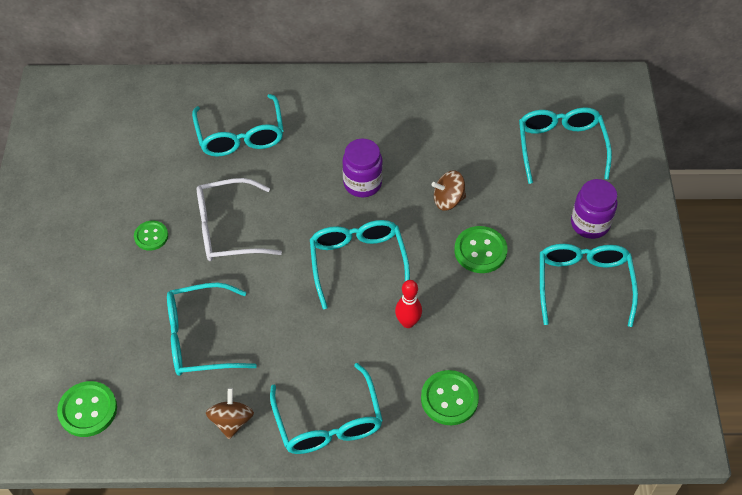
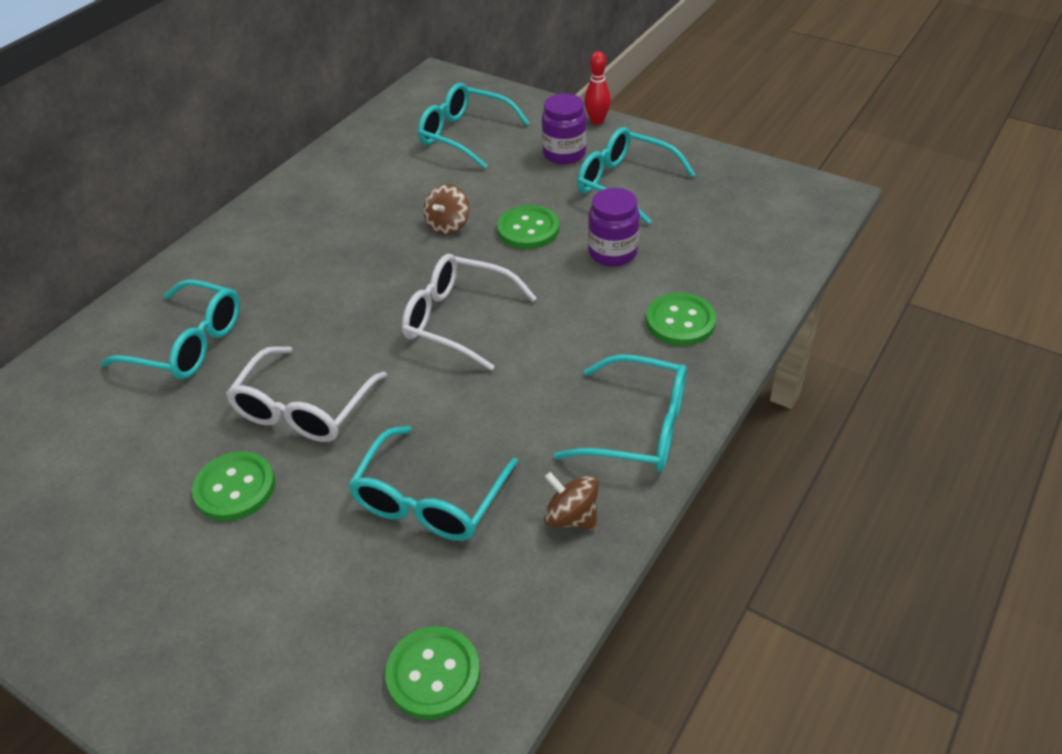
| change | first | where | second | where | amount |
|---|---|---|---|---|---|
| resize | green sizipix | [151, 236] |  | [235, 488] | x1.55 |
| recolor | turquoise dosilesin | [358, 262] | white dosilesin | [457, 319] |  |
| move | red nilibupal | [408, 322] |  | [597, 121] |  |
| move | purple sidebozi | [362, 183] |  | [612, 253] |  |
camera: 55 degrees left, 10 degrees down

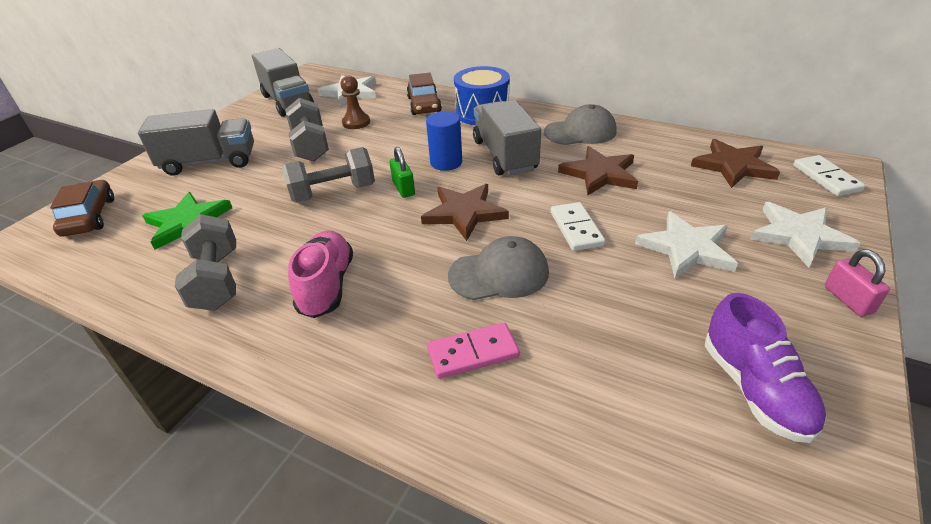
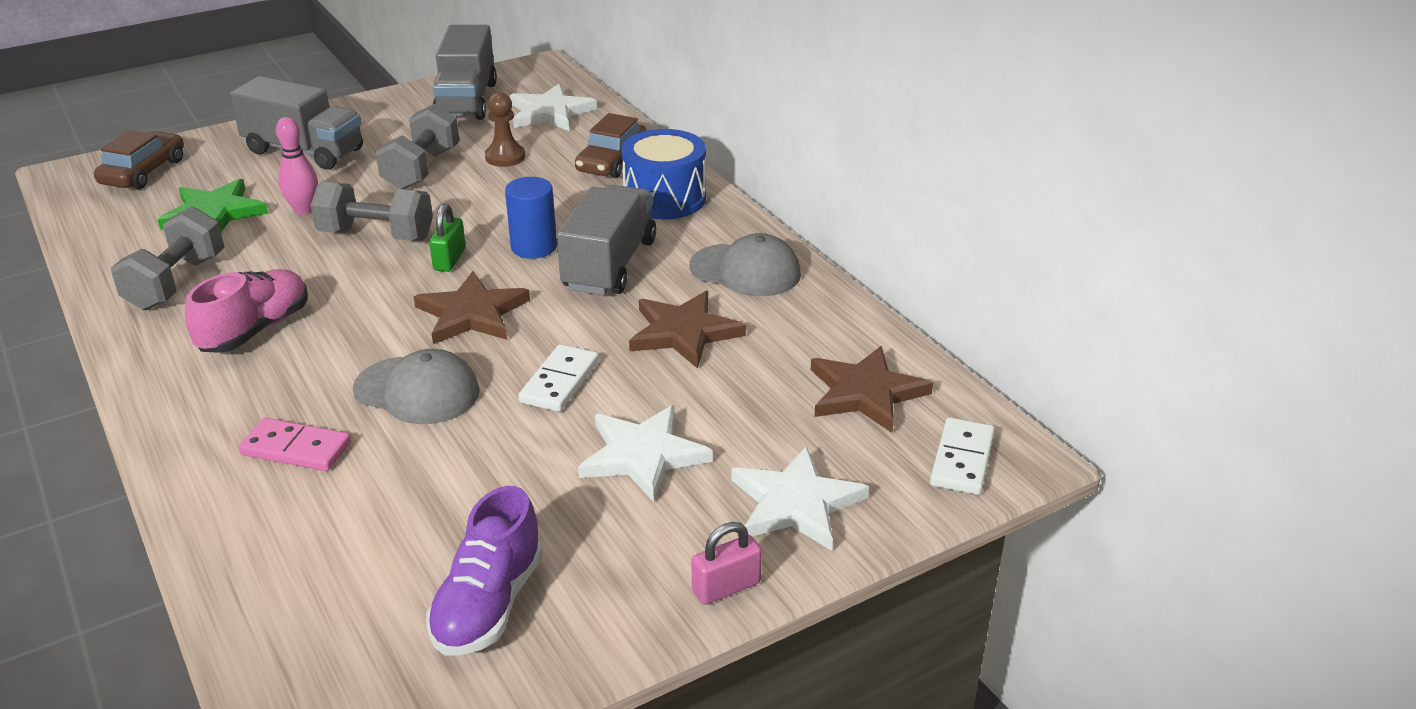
| change | first | where | second | where | amount |
|---|---|---|---|---|---|
| insert |  |  | pink nilibupal | [304, 210] |  |
| rotate | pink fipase | [848, 300] |  | [726, 587] | 45 degrees clockwise |
camera: 30 degrees right, 5 degrees down

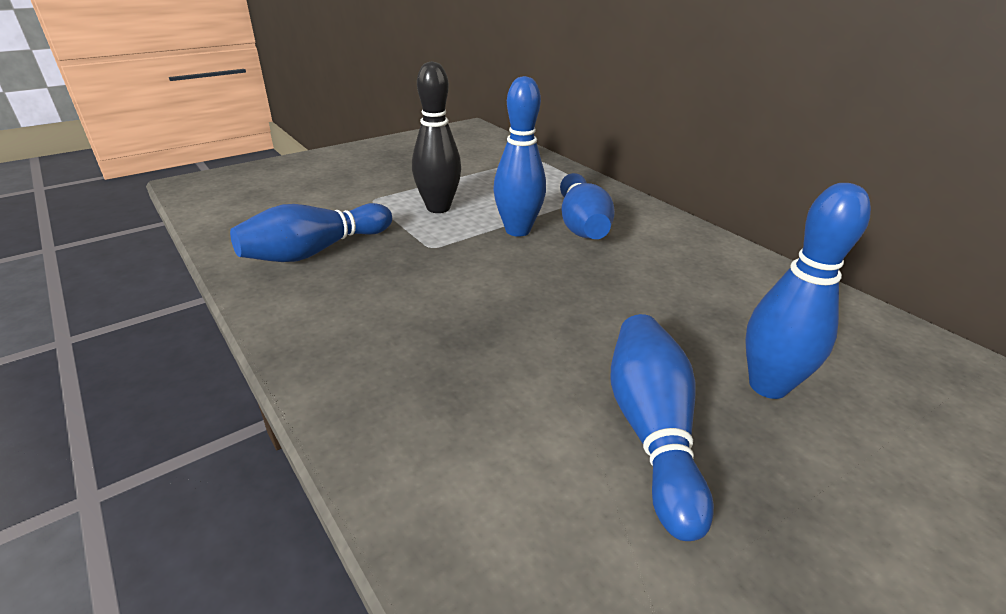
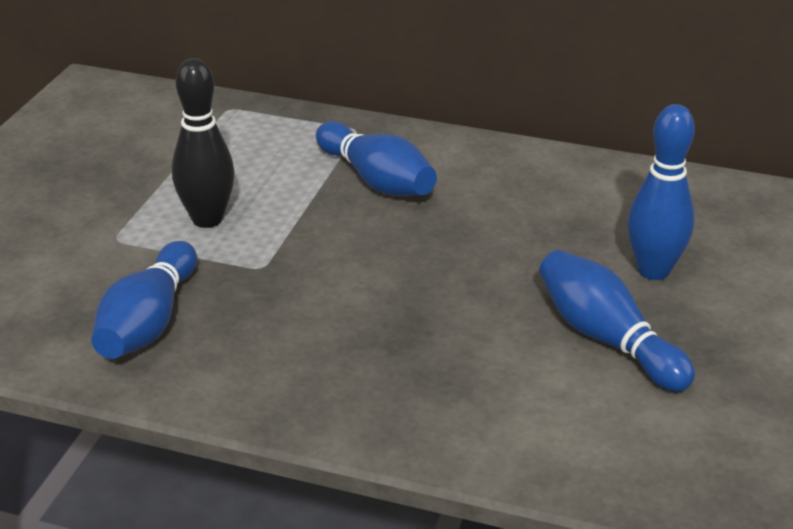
| change | first | where | second | where | amount |
|---|---|---|---|---|---|
| delete | blue nilibupal | [517, 230] |  |  |  |
camera: 35 degrees left, 0 degrees up

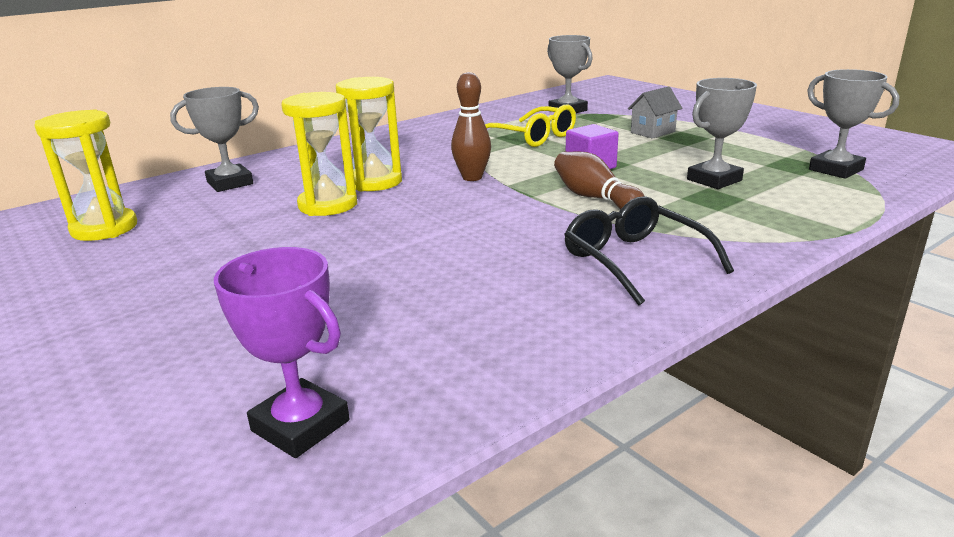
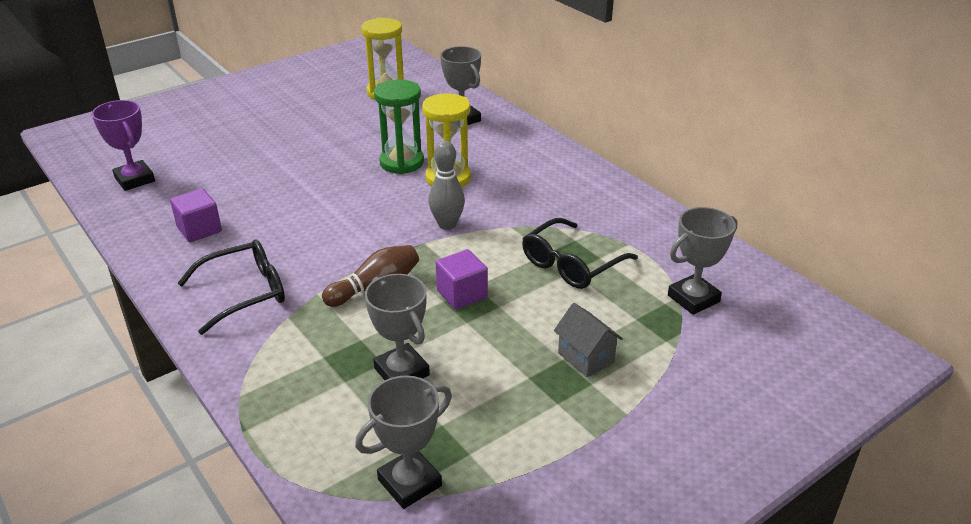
| change | first | where | second | where | amount |
|---|---|---|---|---|---|
| rotate | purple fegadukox | [300, 426] |  | [134, 179] | 75 degrees counterclockwise |
| insert |  |  | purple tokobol | [199, 229] |  |
| recolor | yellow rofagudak | [328, 205] | green rofagudak | [401, 162] |  |
| recolor | brown nilibupal | [472, 177] | grey nilibupal | [447, 225] |  |
| recolor | yellow dosilesin | [532, 137] | black dosilesin | [572, 264] |  |
camera: 90 degrees right, 10 degrees up

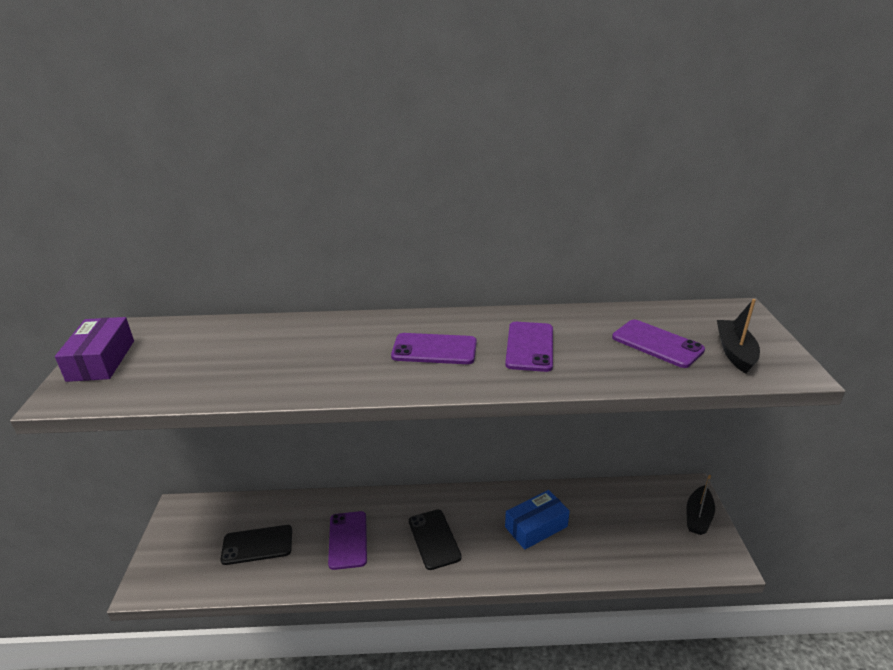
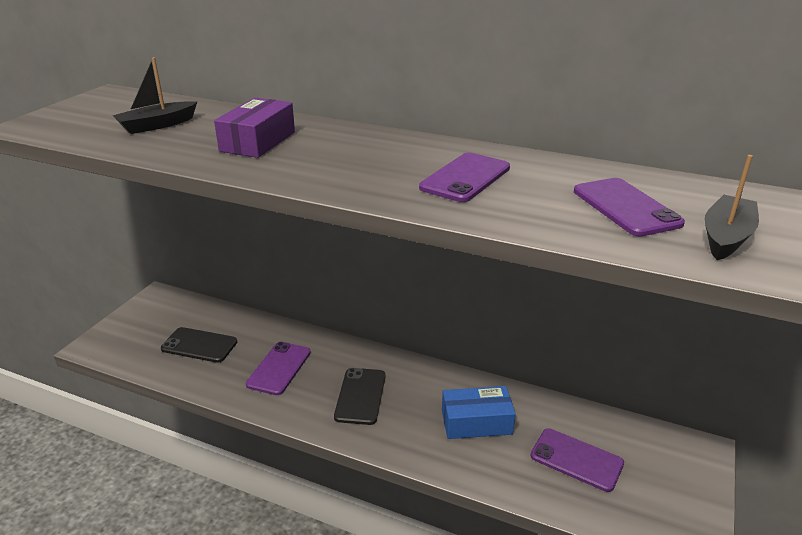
| change | first | where | second | where | amount |
|---|---|---|---|---|---|
| move | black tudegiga | [698, 516] |  | [157, 125] |  |
| move | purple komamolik | [101, 360] |  | [258, 141] |  |
| move | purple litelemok | [434, 349] |  | [576, 460] |  |
camera: 25 degrees right, 0 degrees up

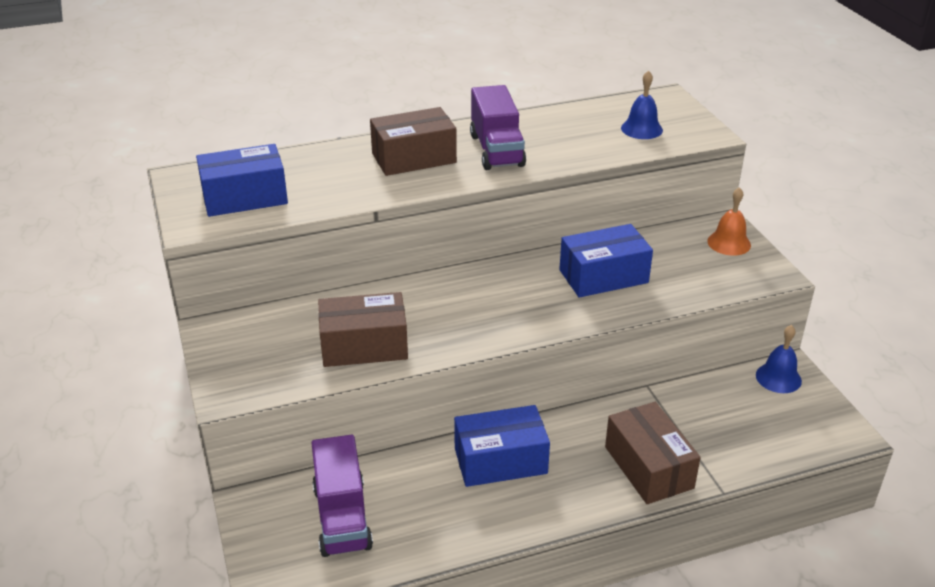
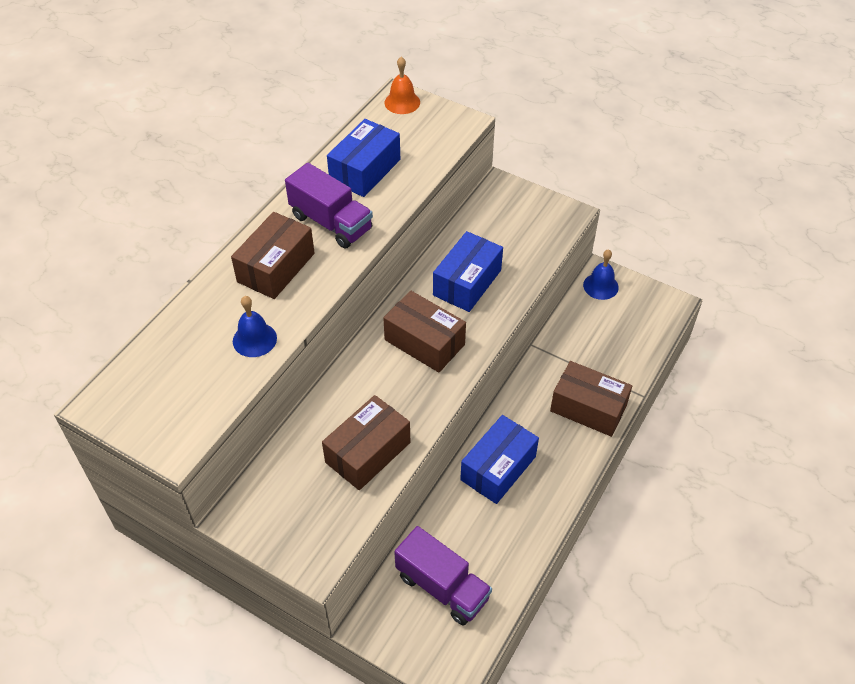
| change | first | where | second | where | amount |
|---|---|---|---|---|---|
| move | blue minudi | [641, 129] |  | [254, 339] |  |
| move | blue komamolik | [244, 197] |  | [365, 170] |  |
| insert |  |  | brown komamolik | [424, 342] |  |
| move | orange minudi | [729, 243] |  | [402, 102] |  |
camera: 40 degrees left, 15 degrees up

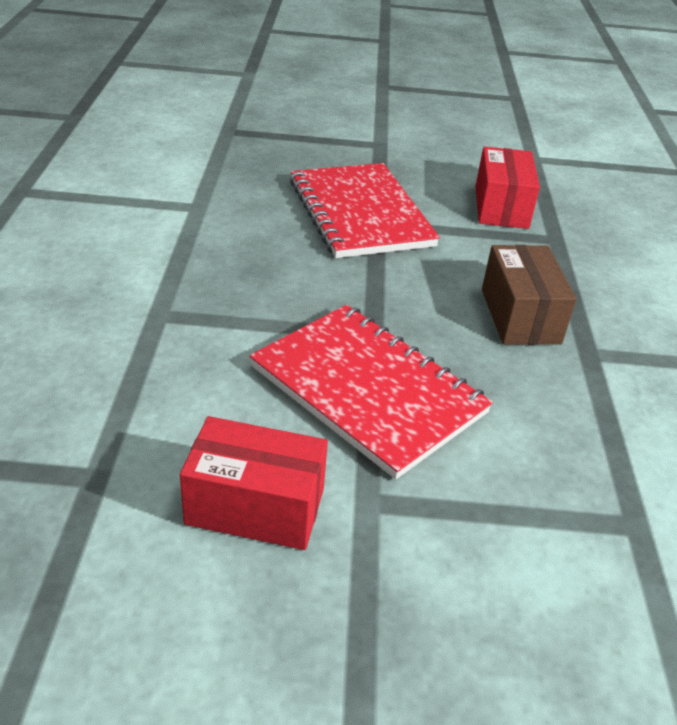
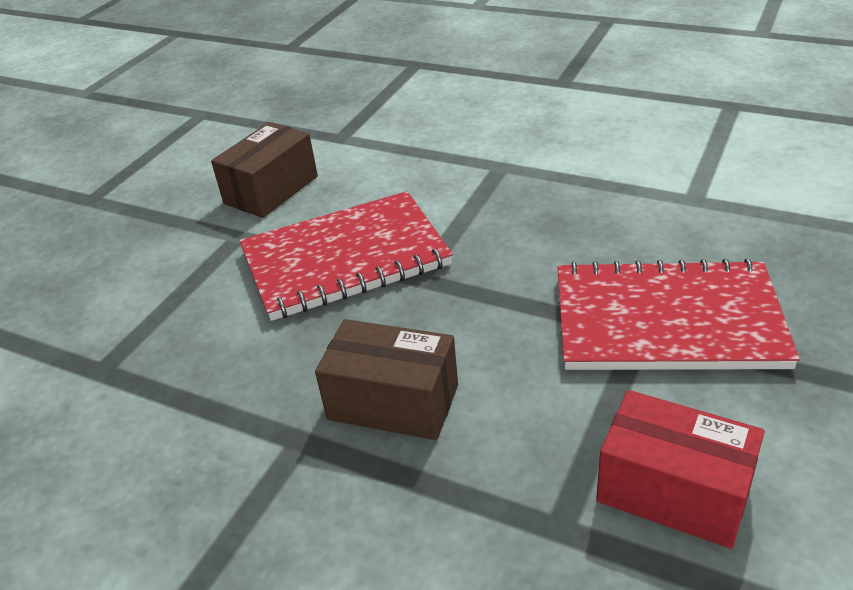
| change | first | where | second | where | amount |
|---|---|---|---|---|---|
| recolor | red komamolik | [255, 507] | brown komamolik | [271, 190] |  |
camera: 120 degrees right, 0 degrees up

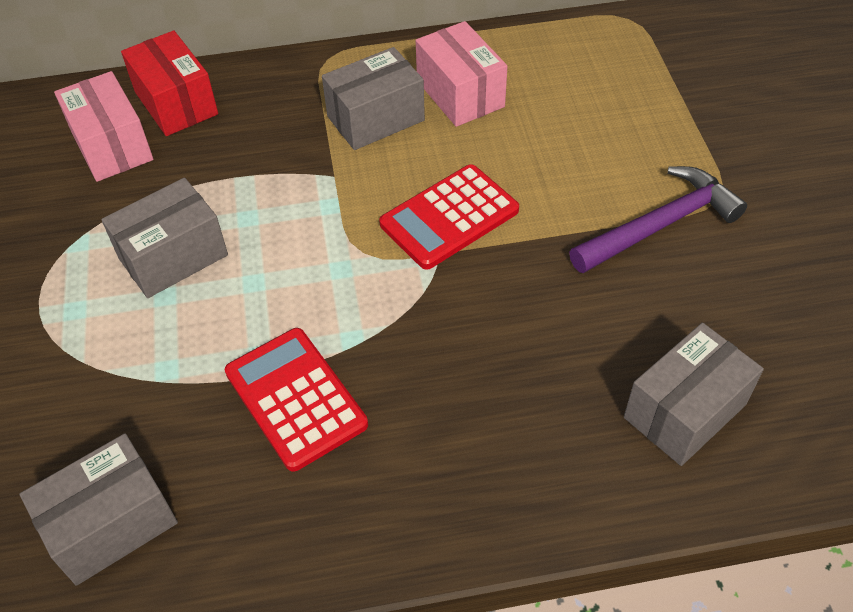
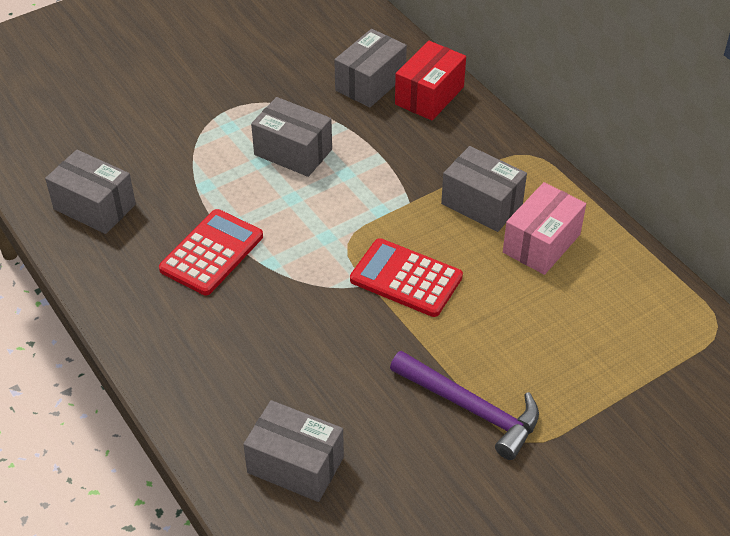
| change | first | where | second | where | amount |
|---|---|---|---|---|---|
| recolor | pink komamolik | [112, 146] | grey komamolik | [370, 83] |  |
camera: 65 degrees right, 5 degrees down

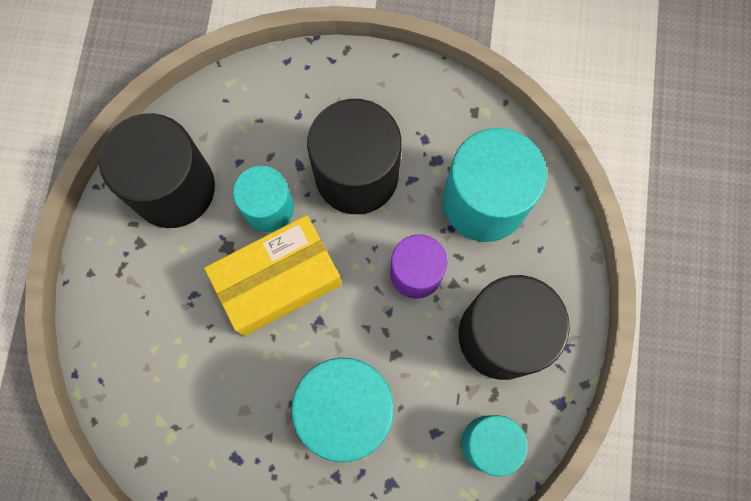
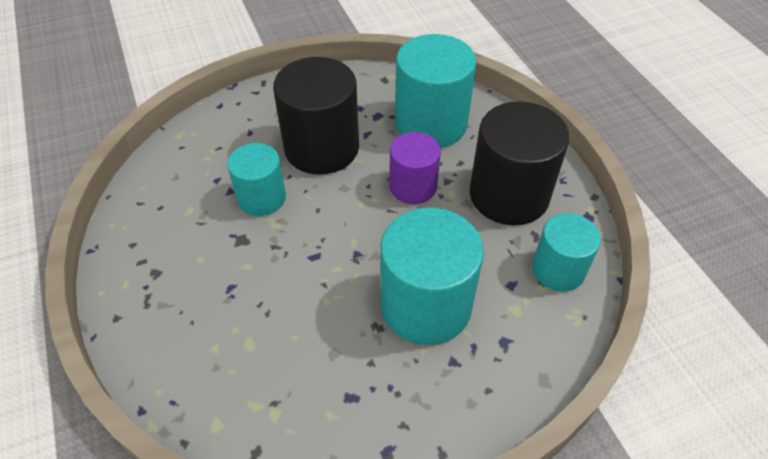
| change | first | where | second | where | amount |
|---|---|---|---|---|---|
| delete | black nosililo | [173, 188] |  |  |  |
| delete | yellow komamolik | [278, 281] |  |  |  |
camera: 30 degrees left, 25 degrees down

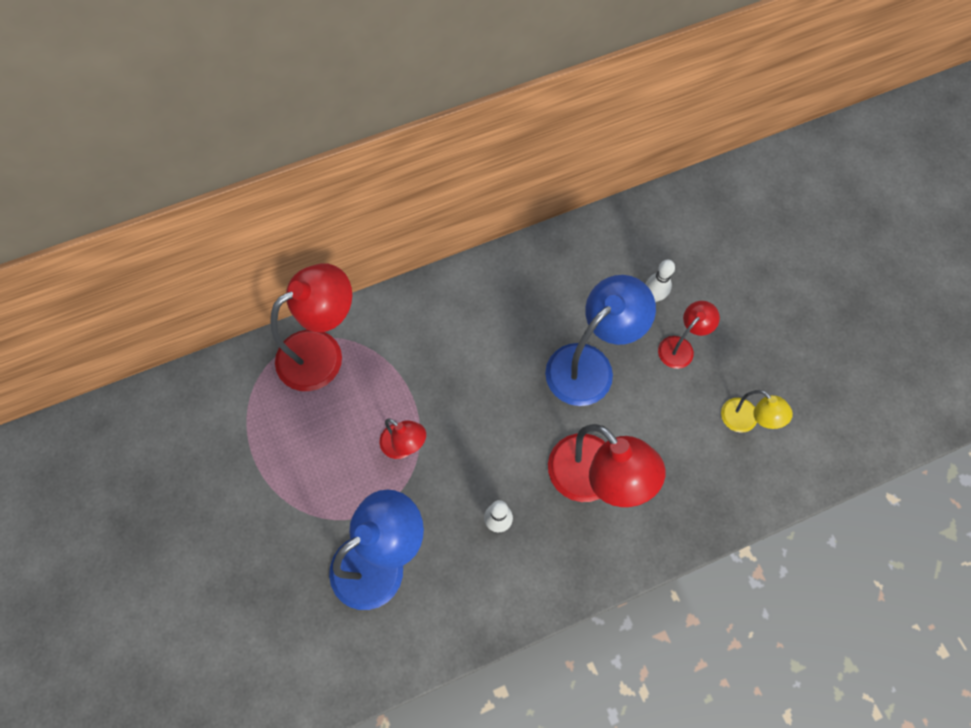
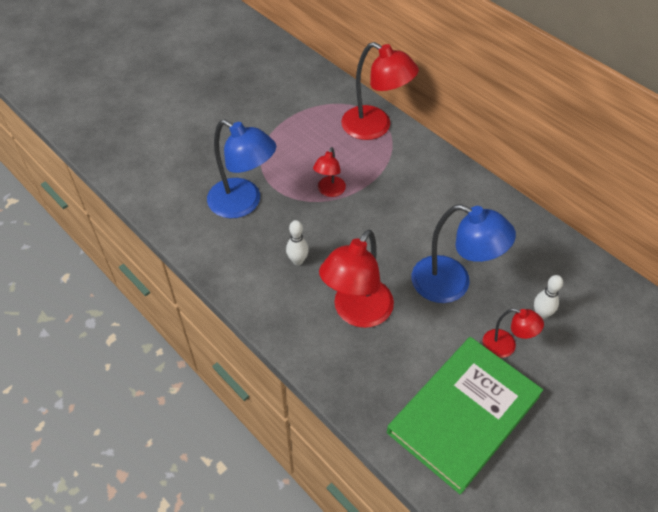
| change | first | where | second | where | amount |
|---|---|---|---|---|---|
| replace | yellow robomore | [745, 421] | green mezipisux | [464, 414] |  |
camera: 70 degrees right, 15 degrees down

